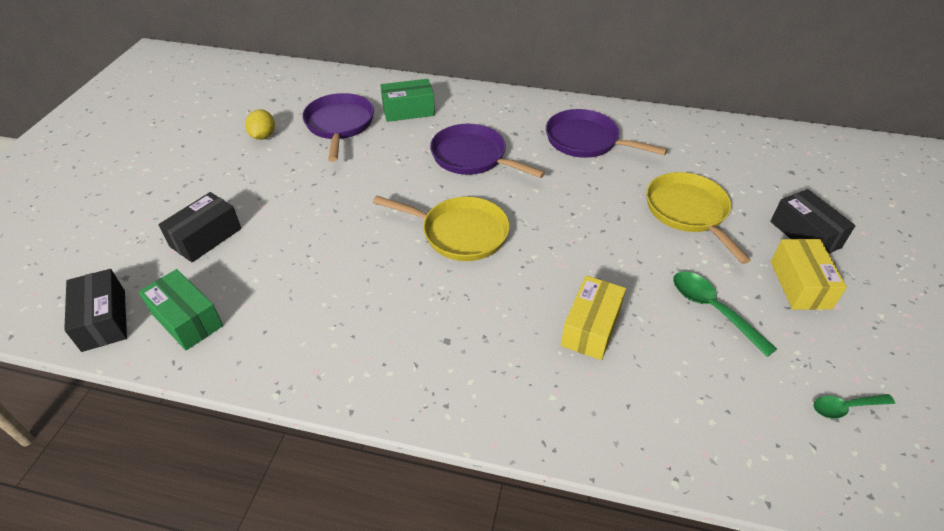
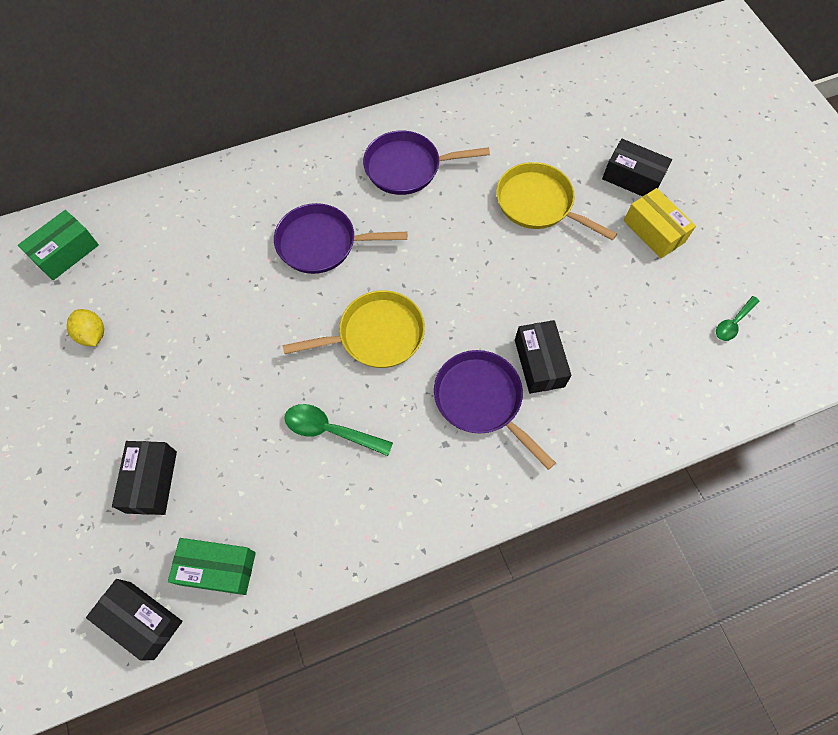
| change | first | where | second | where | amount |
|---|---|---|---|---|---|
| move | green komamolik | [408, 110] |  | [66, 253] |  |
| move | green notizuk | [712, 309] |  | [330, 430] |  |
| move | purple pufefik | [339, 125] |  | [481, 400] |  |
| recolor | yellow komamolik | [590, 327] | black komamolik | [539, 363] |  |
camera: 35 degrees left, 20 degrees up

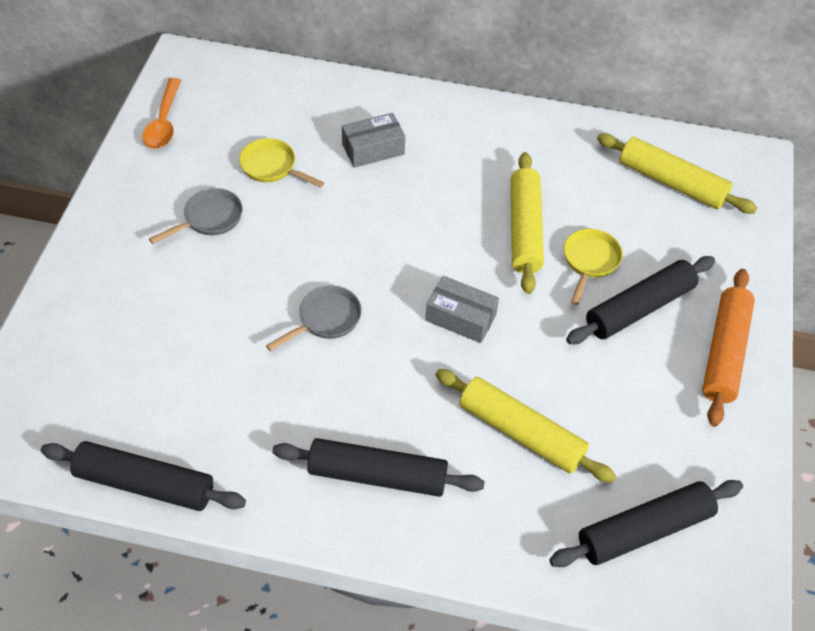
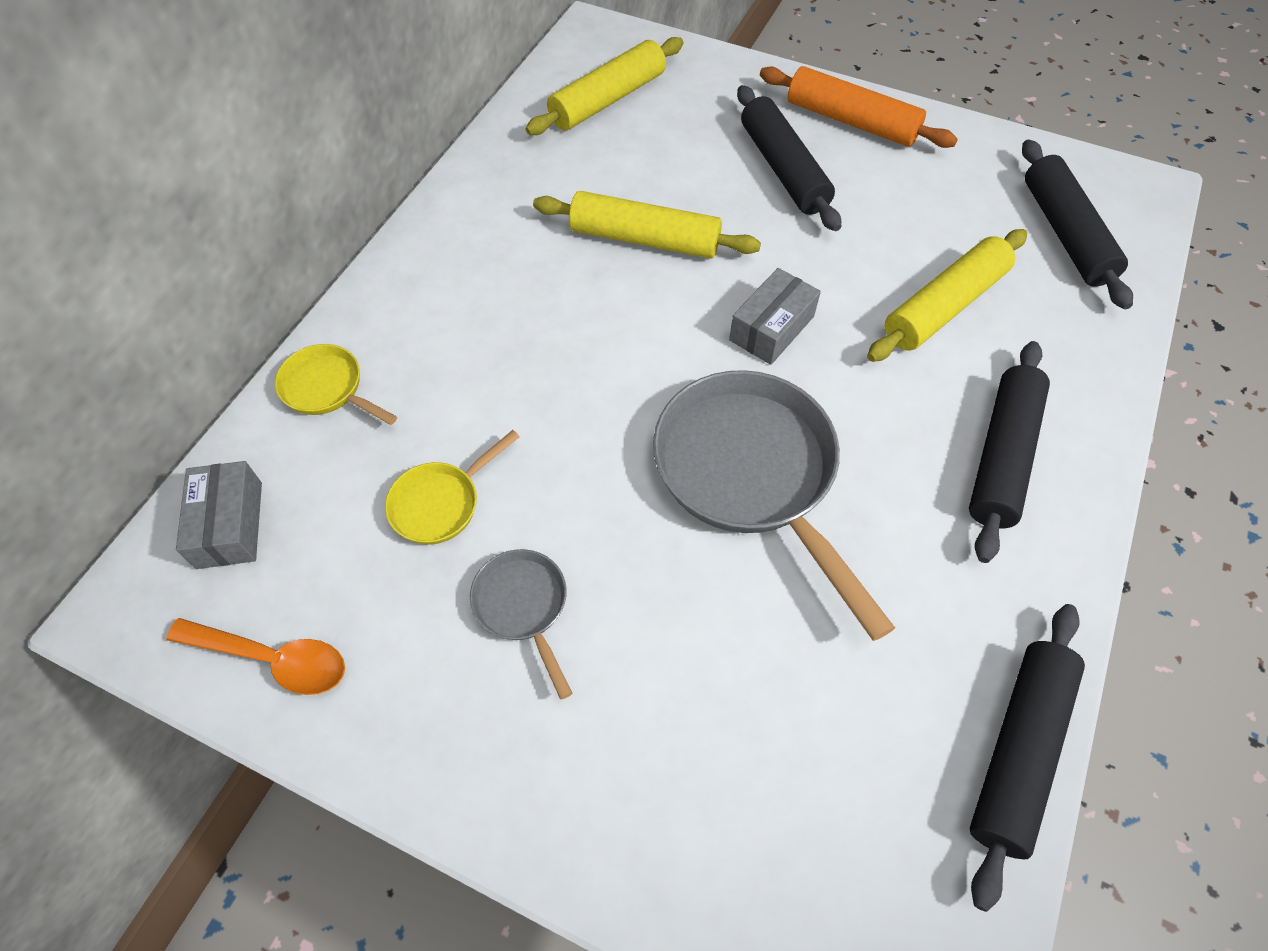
| change | first | where | second | where | amount |
|---|---|---|---|---|---|
| move | grey komamolik | [373, 149] |  | [230, 524] |  |
| move | yellow pufefik | [589, 261] |  | [327, 389] |  |
| resize | grey pufefik | [325, 319] |  | [751, 475] | x2.07 |
camera: 75 degrees left, 5 degrees up

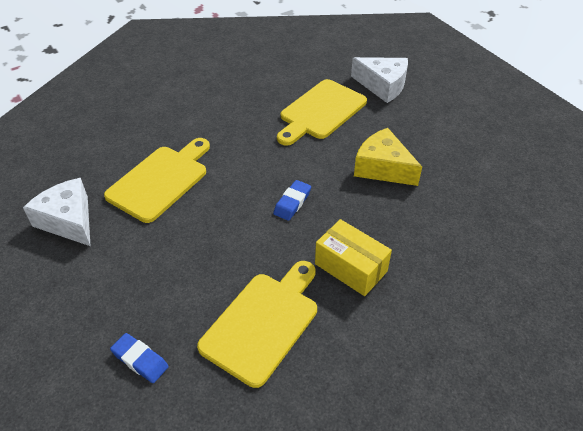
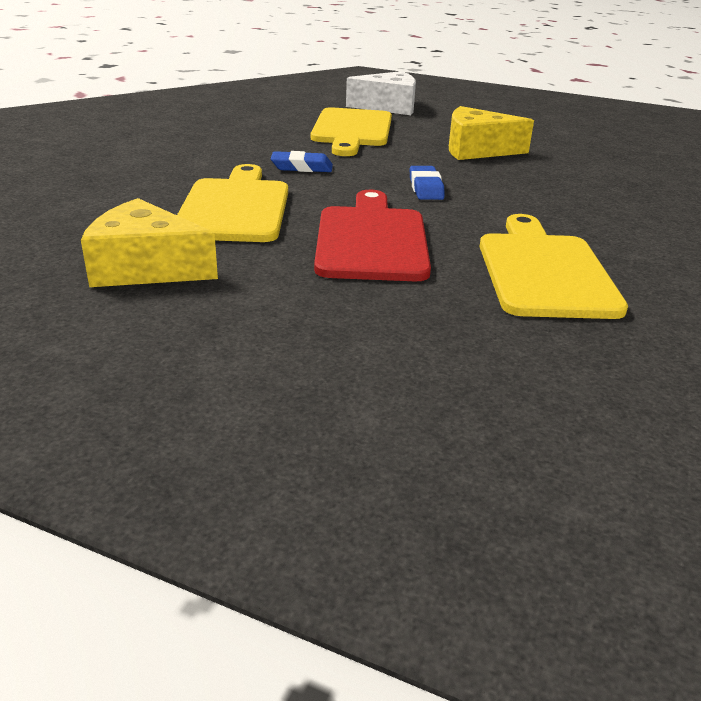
| change | first | where | second | where | amount |
|---|---|---|---|---|---|
| recolor | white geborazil | [68, 220] | yellow geborazil | [146, 267] |  |
| move | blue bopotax | [140, 360] |  | [302, 167] |  |
| insert |  |  | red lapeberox | [371, 240] |  |
| delete | yellow komamolik | [350, 267] |  |  |  |
camera: 35 degrees left, 15 degrees down

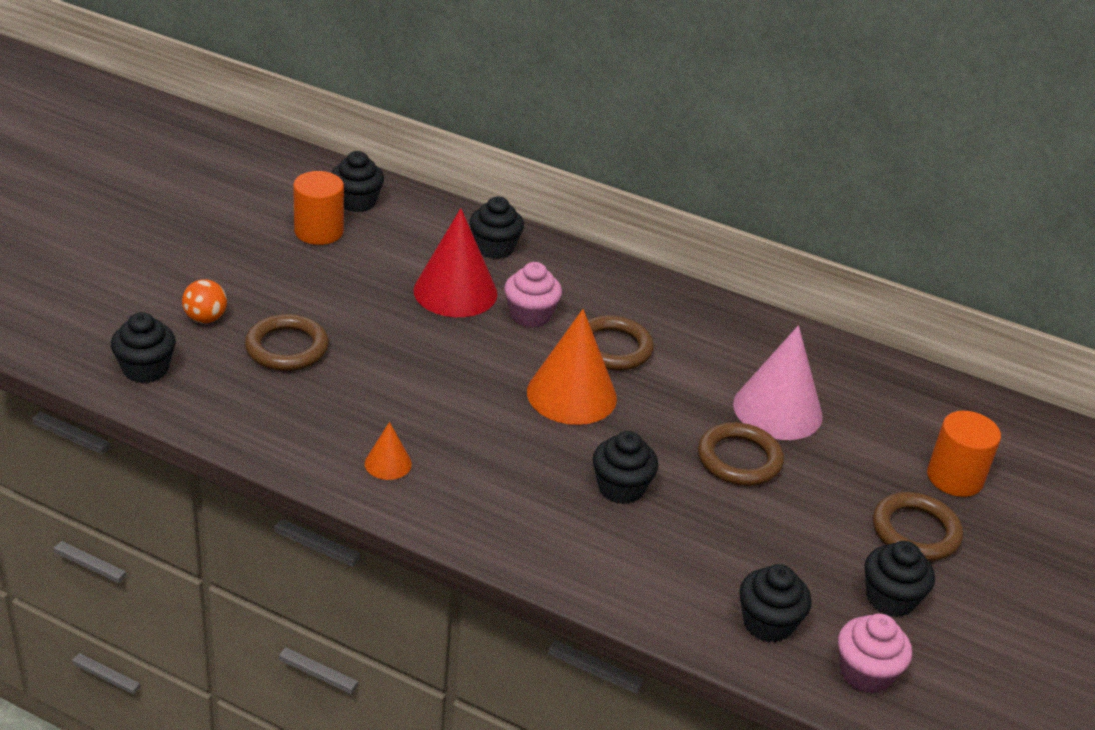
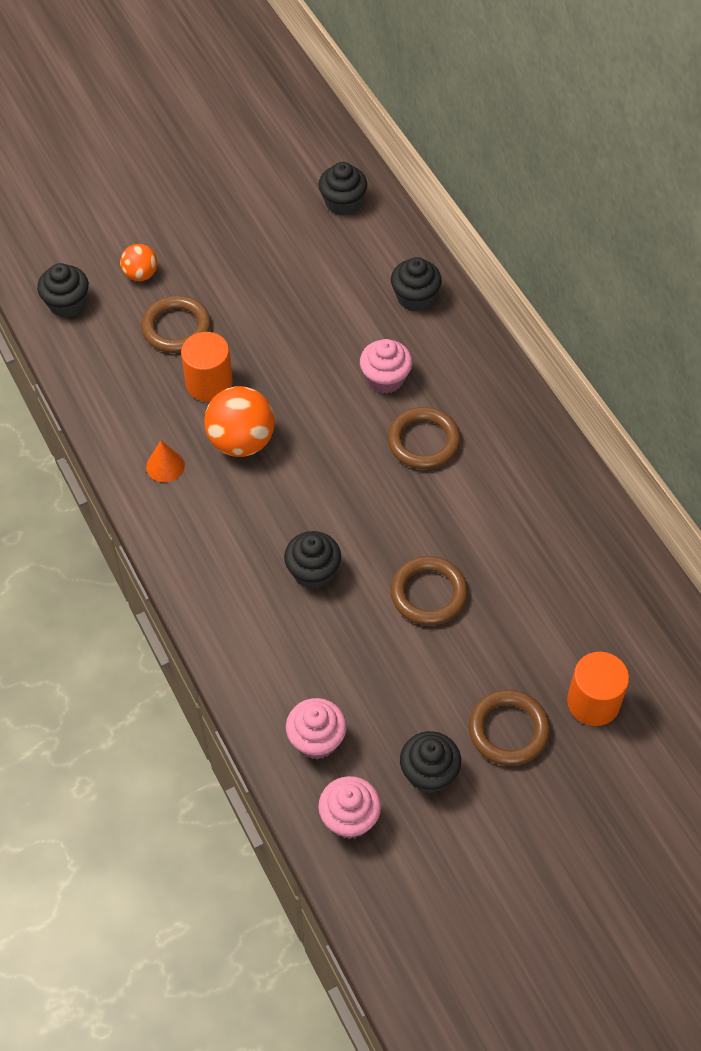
| change | first | where | second | where | amount |
|---|---|---|---|---|---|
| move | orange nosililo | [319, 231] |  | [209, 383] |  |
| insert |  |  | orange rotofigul | [241, 441] |  |
| recolor | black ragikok | [768, 623] | pink ragikok | [316, 740] |  |
| delete | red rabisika | [455, 292] |  |  |  |
| delete | orange rabisika | [571, 394] |  |  |  |
| delete | pink rabisika | [777, 410] |  |  |  |
camera: 40 degrees right, 20 degrees up

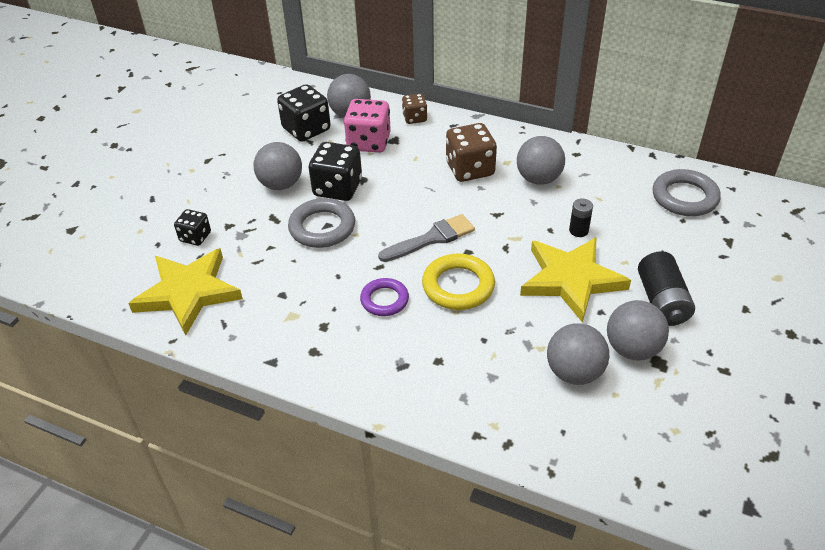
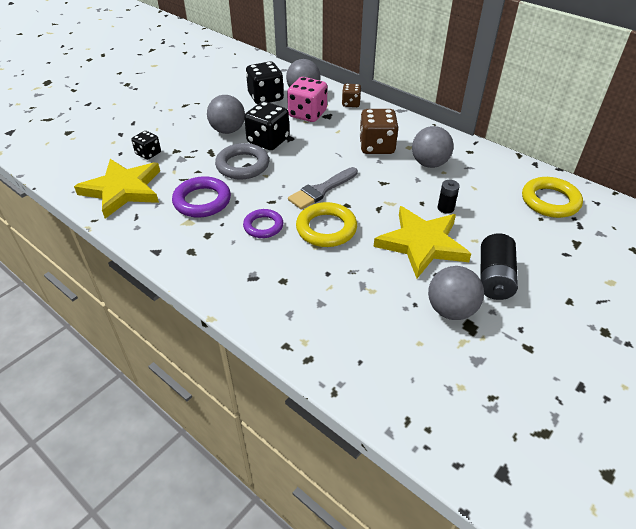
| change | first | where | second | where | amount |
|---|---|---|---|---|---|
| insert |  |  | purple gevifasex | [202, 201] |  |
| rotate | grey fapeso | [431, 239] |  | [321, 190] | 150 degrees clockwise |
| recolor | grey gevifasex | [684, 197] | yellow gevifasex | [550, 201] |  |
| delete | grey rotofigul | [574, 372] |  |  |  |
camera: 15 degrees right, 0 degrees up

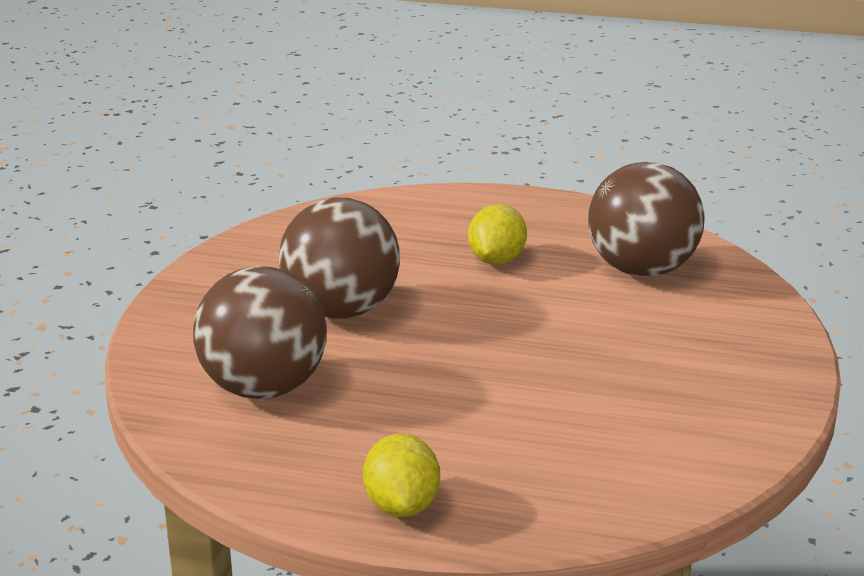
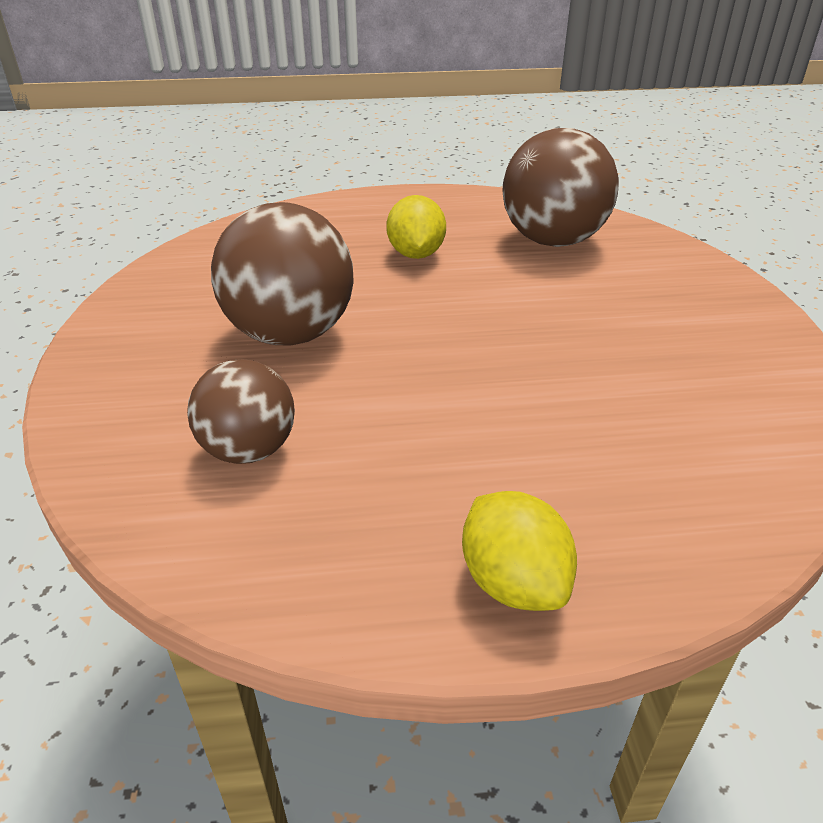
| change | first | where | second | where | amount |
|---|---|---|---|---|---|
| resize | brown rotofigul | [264, 388] |  | [249, 450] | x0.62 |
camera: 20 degrees left, 10 degrees up

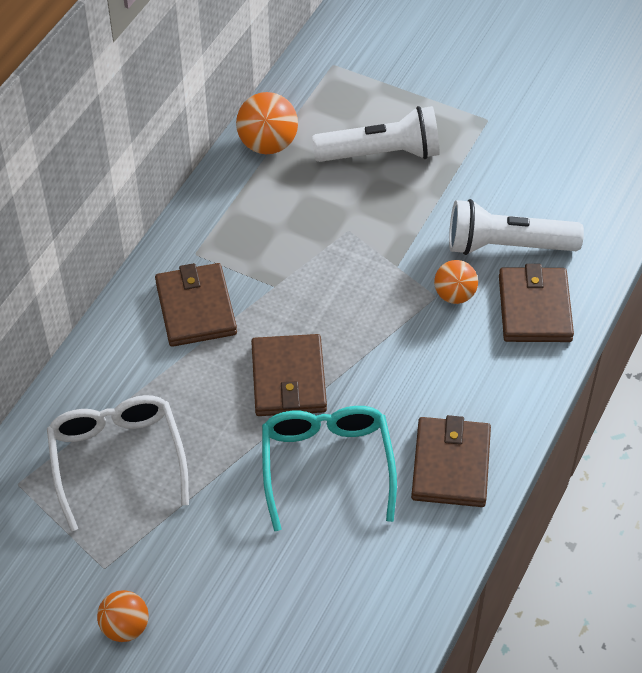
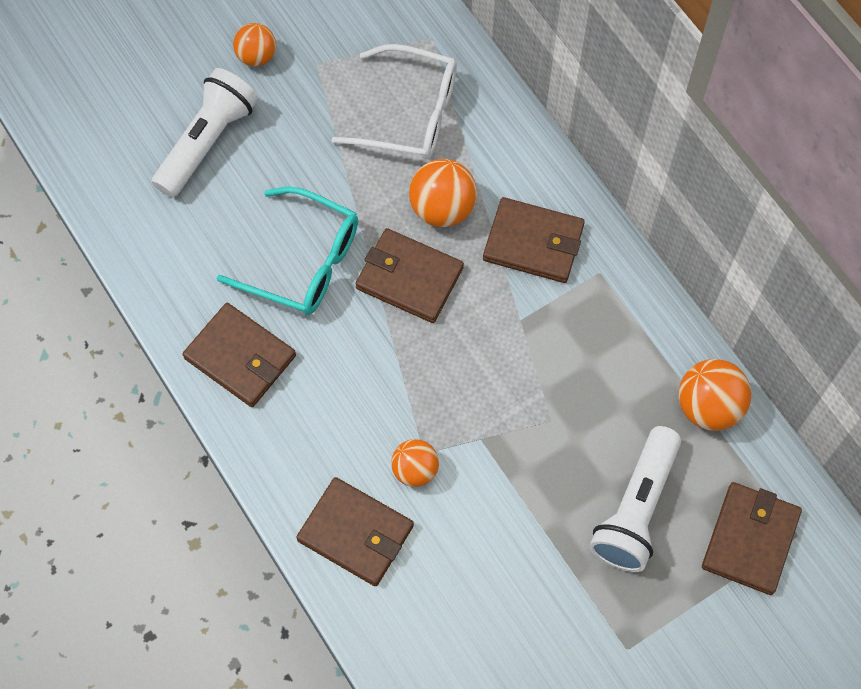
| change | first | where | second | where | amount |
|---|---|---|---|---|---|
| move | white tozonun | [506, 246] |  | [207, 141] |  |
| insert |  |  | orange rotofigul | [442, 208] |  |
| insert |  |  | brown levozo | [750, 539] |  |
camera: 120 degrees right, 15 degrees up

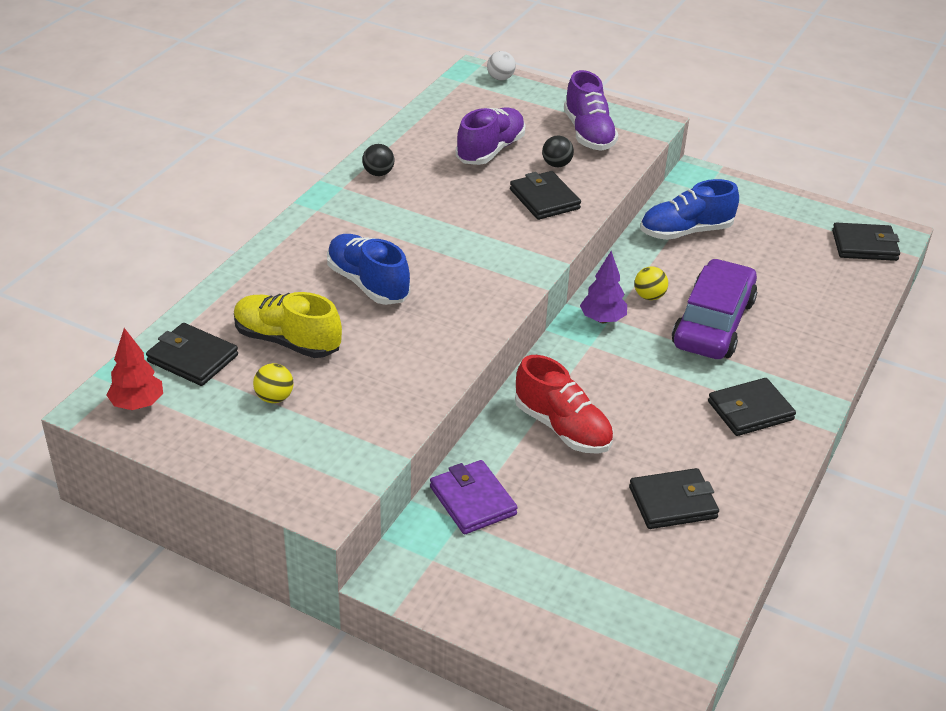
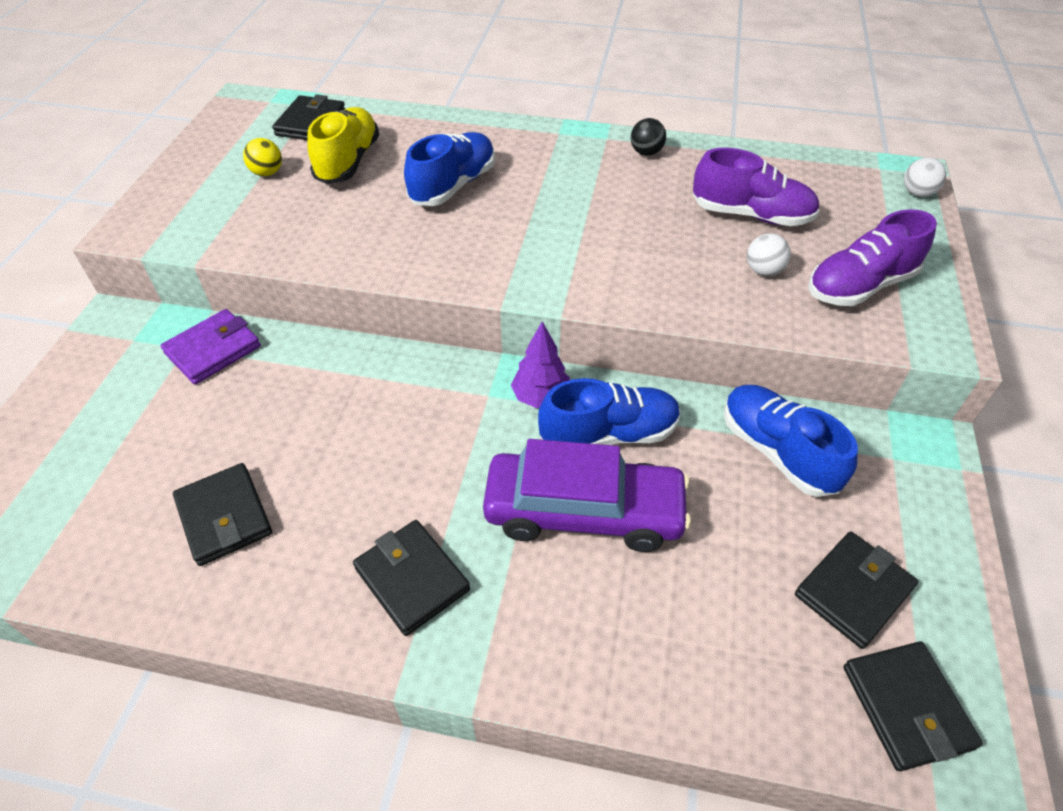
| change | first | where | second | where | amount |
|---|---|---|---|---|---|
| replace | yellow rotofigul | [649, 296] | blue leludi | [609, 434] |  |
| recolor | black rotofigul | [556, 165] | white rotofigul | [763, 271] |  |
| move | black levozo | [544, 199] |  | [853, 591] |  |
| delete | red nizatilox | [137, 404] |  |  |  |
| delete | red leludi | [562, 428] |  |  |  |
camera: 75 degrees right, 10 degrees up

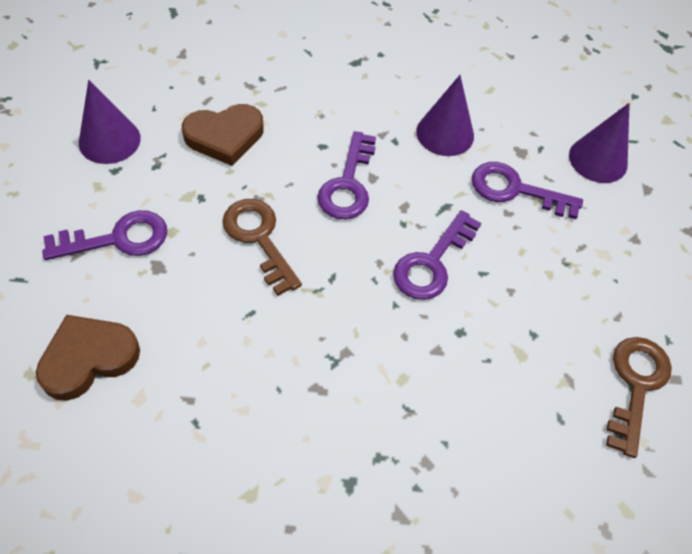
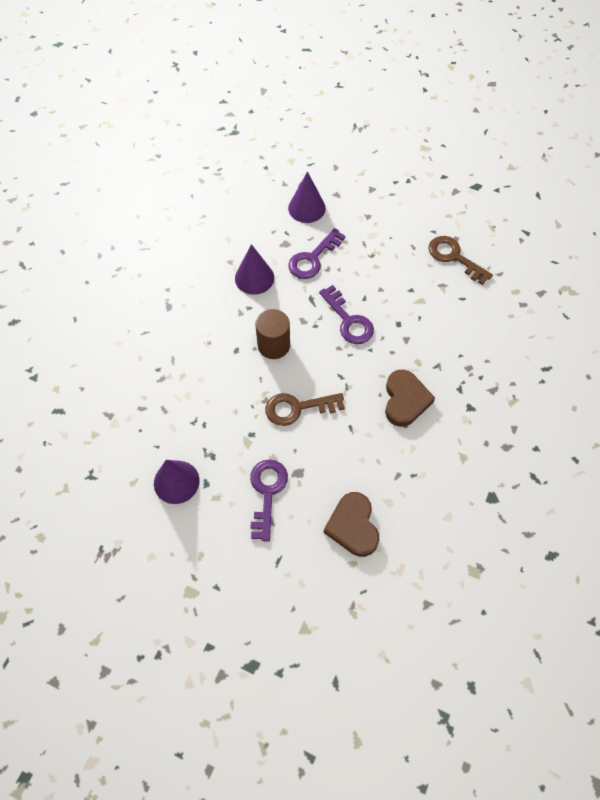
| change | first | where | second | where | amount |
|---|---|---|---|---|---|
| replace | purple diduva | [348, 184] | brown nosililo | [274, 345] |  |
| move | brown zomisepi | [225, 136] |  | [405, 400] |  |
camera: 65 degrees left, 5 degrees up

